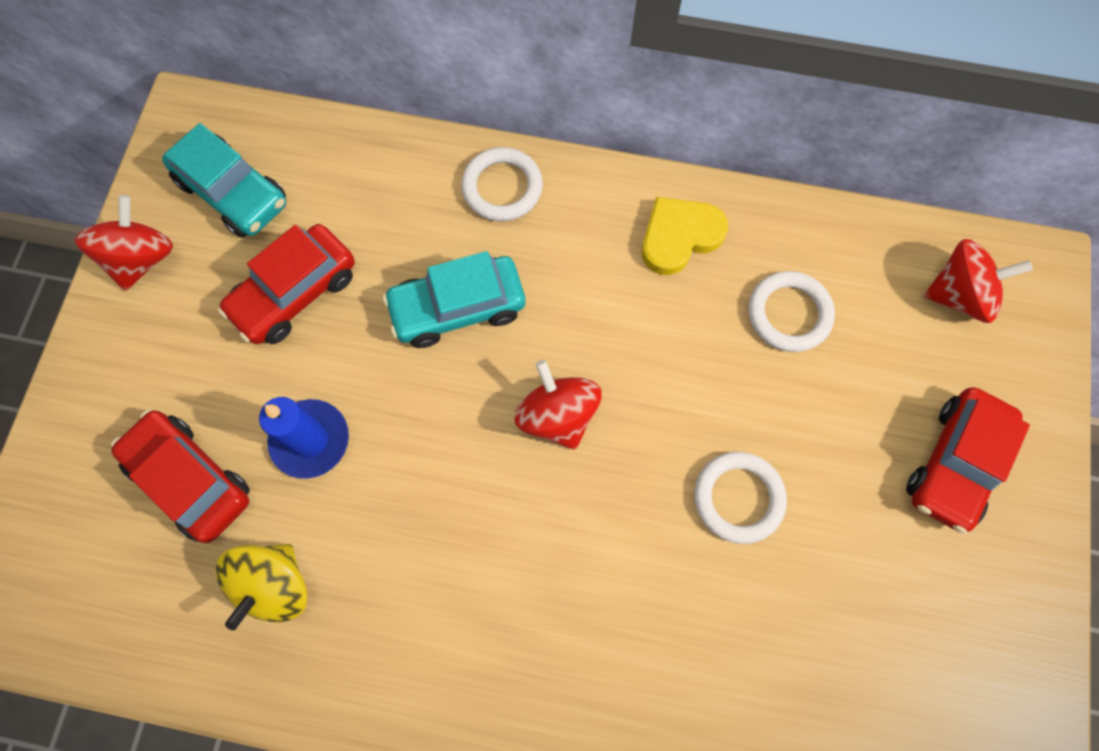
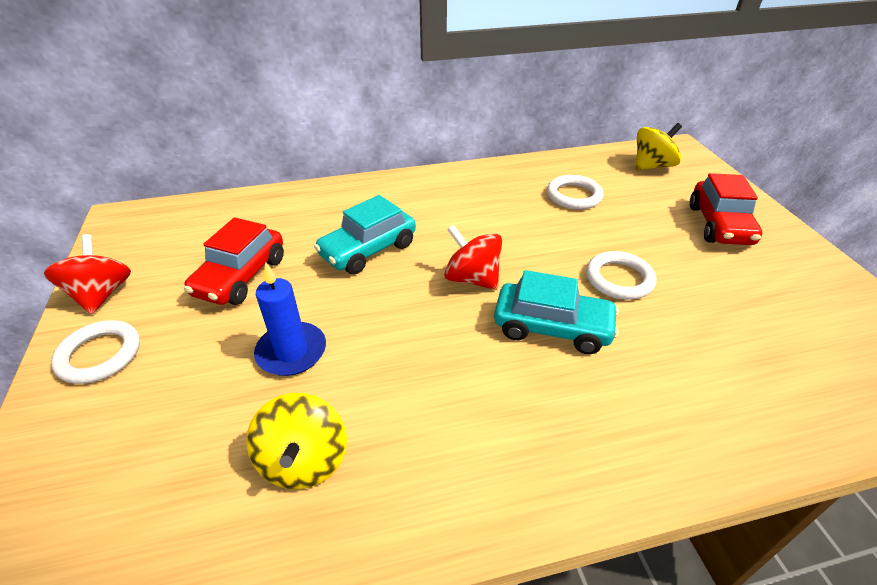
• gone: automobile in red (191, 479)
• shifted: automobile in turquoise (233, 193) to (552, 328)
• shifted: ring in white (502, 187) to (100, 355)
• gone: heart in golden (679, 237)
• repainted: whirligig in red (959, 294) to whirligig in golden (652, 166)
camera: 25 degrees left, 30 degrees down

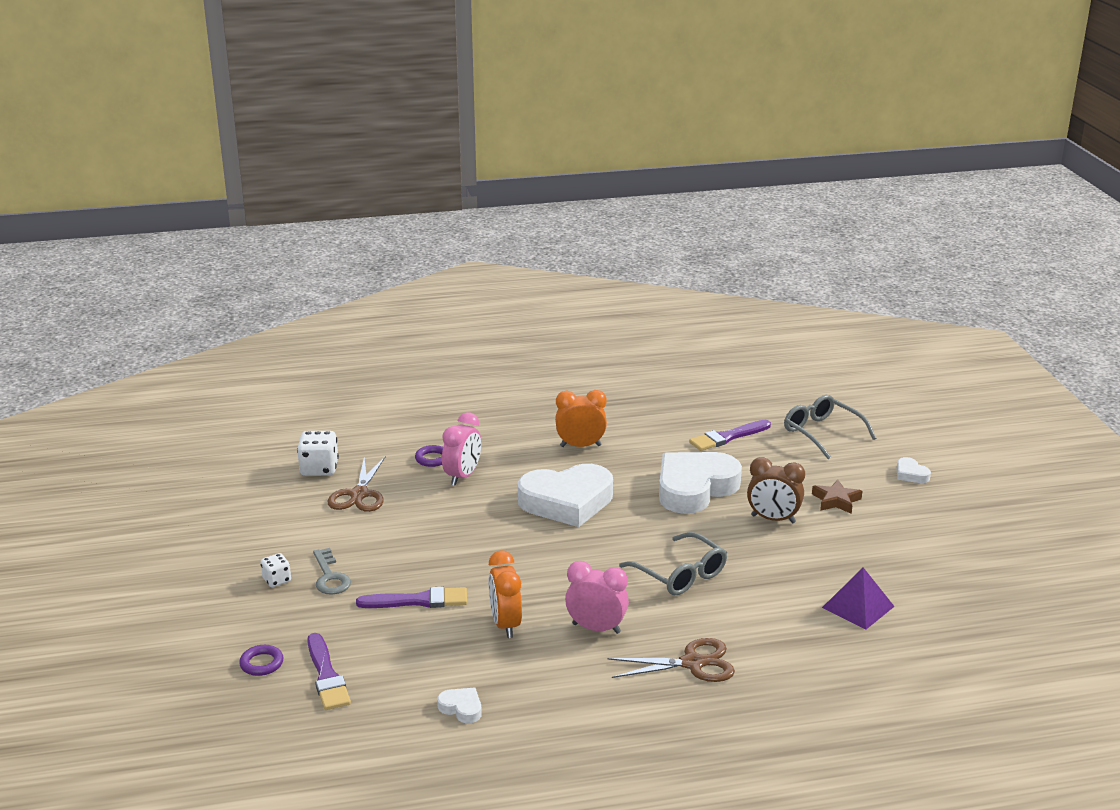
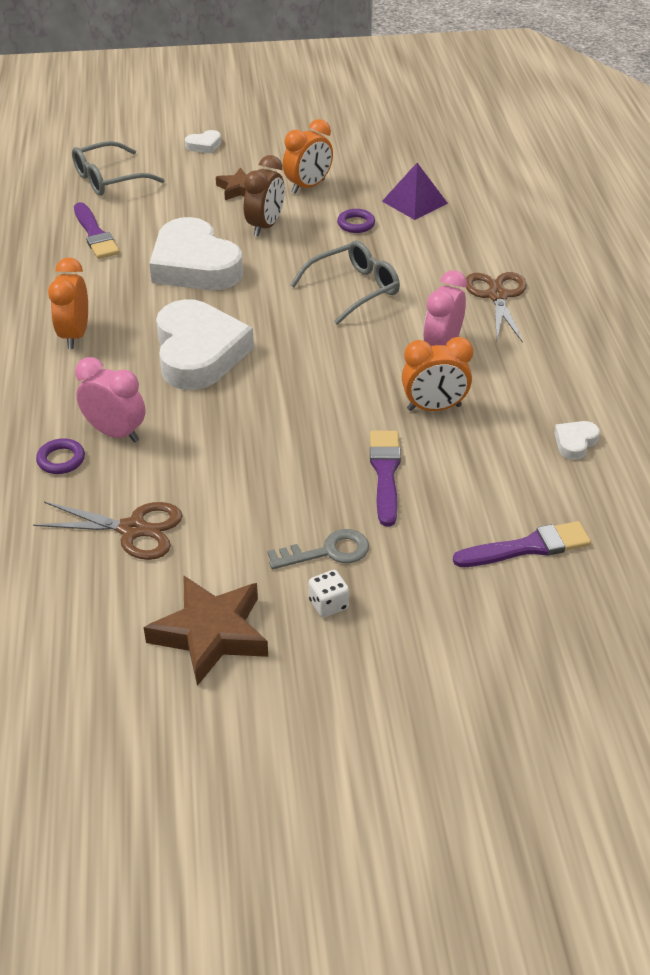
• shifted: ring in royal purple (261, 663) to (356, 224)
• gone: dice in white (319, 469)
• new: star in dark brown (211, 634)
• new: clock in orange-coloured (308, 187)
camera: 85 degrees left, 15 degrees up

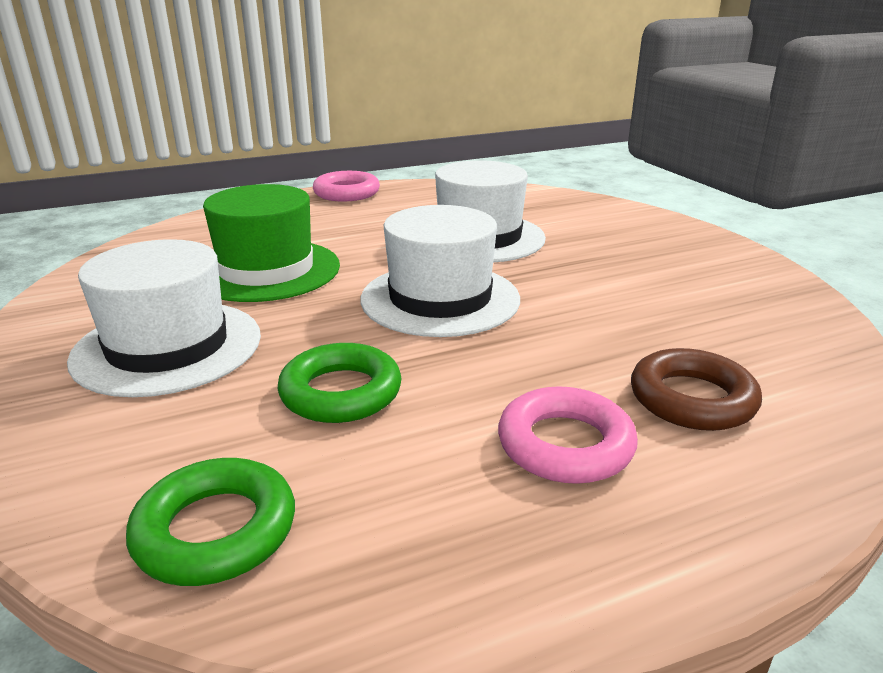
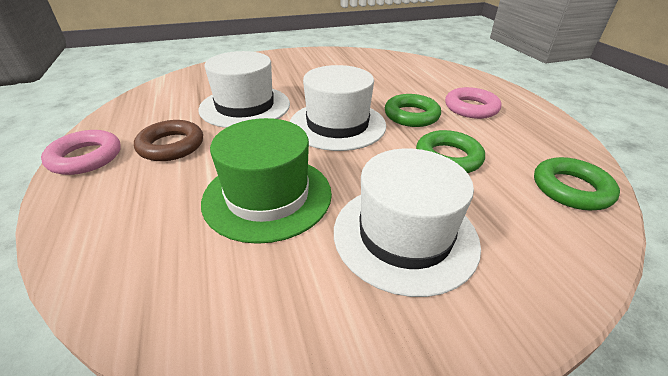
• shifted: ring in dark brown (692, 399) to (171, 146)
• new: ring in emerald (411, 115)
camera: 85 degrees left, 10 degrees up

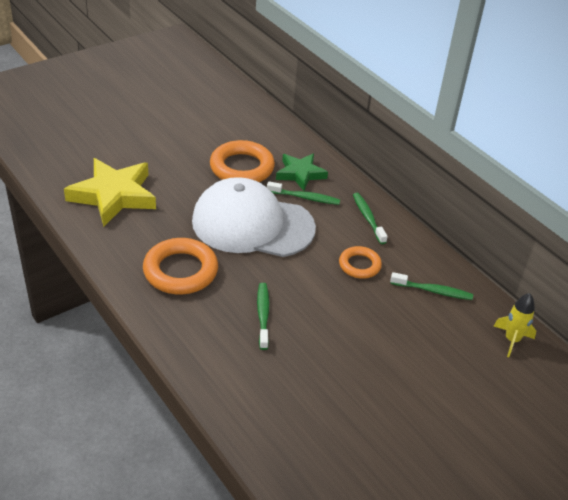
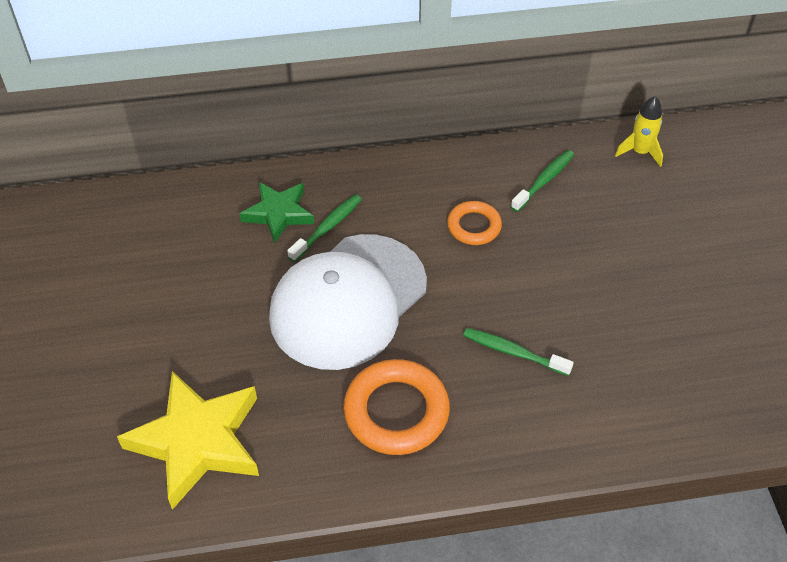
• gone: ring in orange-coloured (242, 168)
• gone: tooth brush in emerald (368, 218)
camera: 60 degrees left, 10 degrees up

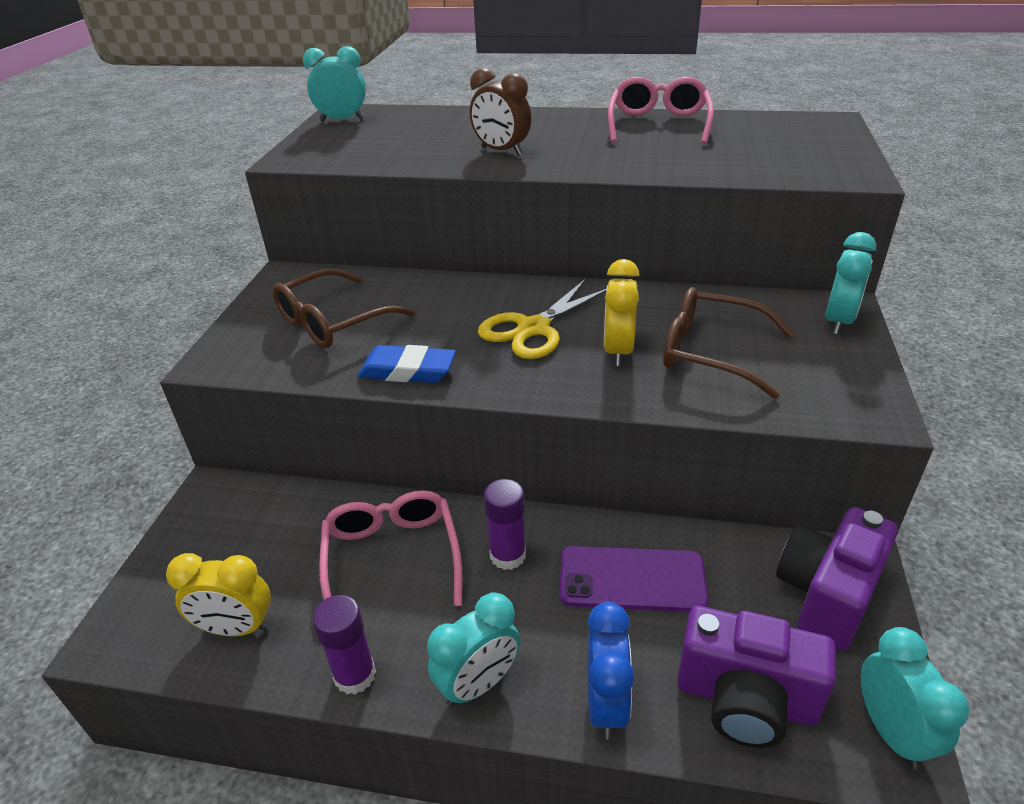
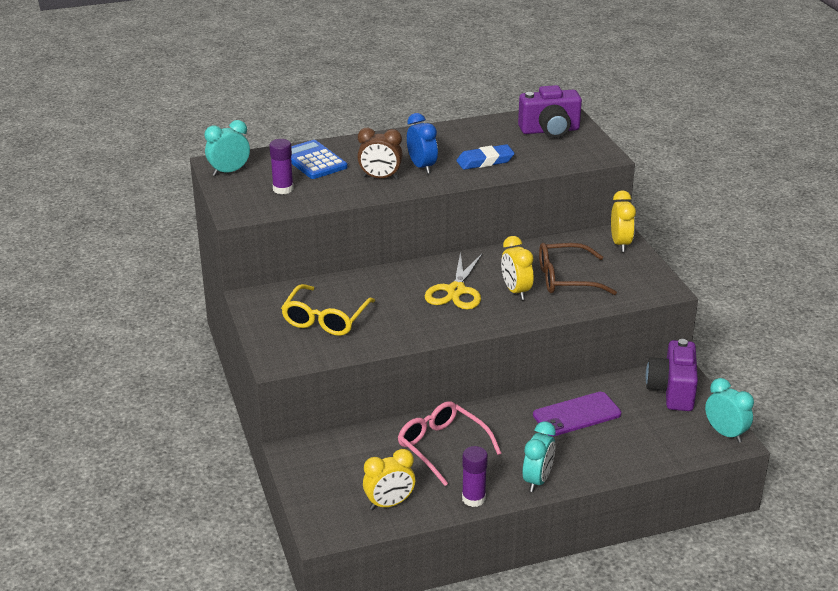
• repainted: spectacles in dark brown (334, 321) to spectacles in golden (326, 319)
• shifted: pencil eraser in blue (407, 370) to (485, 161)
• shifted: glue stick in royal purple (508, 555) to (283, 189)
• shifted: clock in blue (606, 703) to (422, 167)
• gone: spectacles in rose-pink (658, 124)
• shifted: compact camera in royal purple (745, 699) to (550, 130)
• repainted: clock in turquoise (838, 321) to clock in golden (620, 244)
• new: calculator in blue (313, 161)
camera: 30 degrees left, 5 degrees down

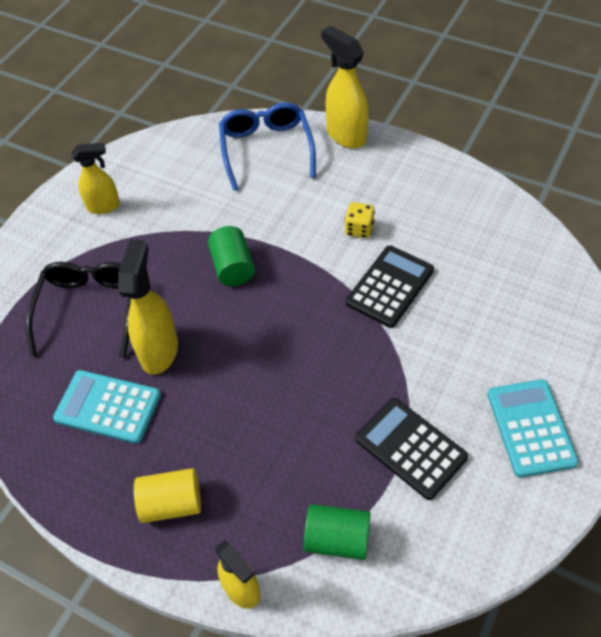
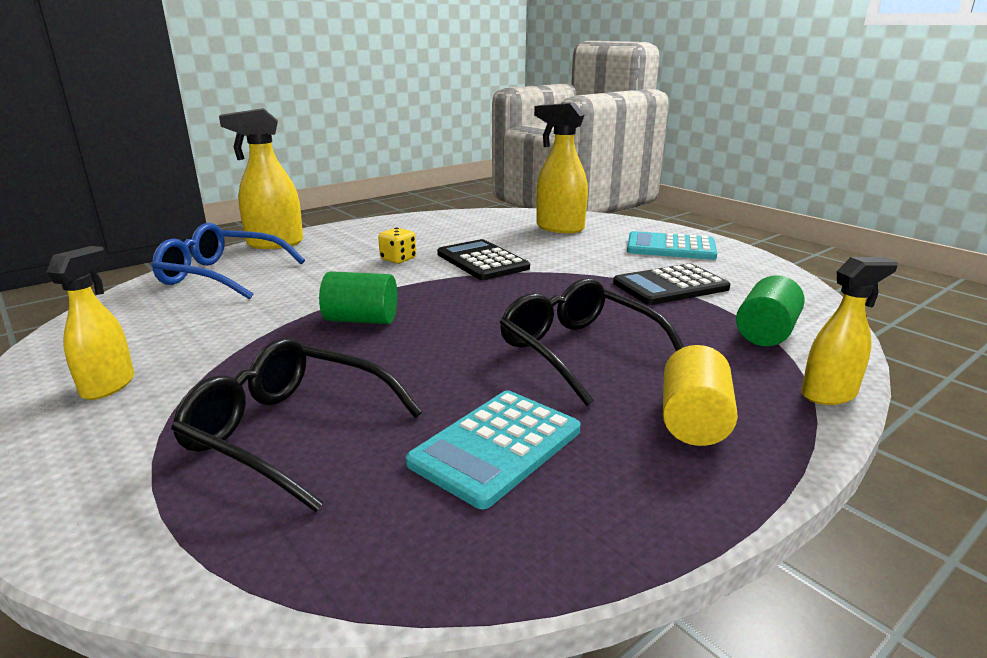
• shifted: spray cleaner in golden (159, 350) to (559, 228)
• new: spectacles in ebony (580, 351)
camera: 70 degrees left, 30 degrees down

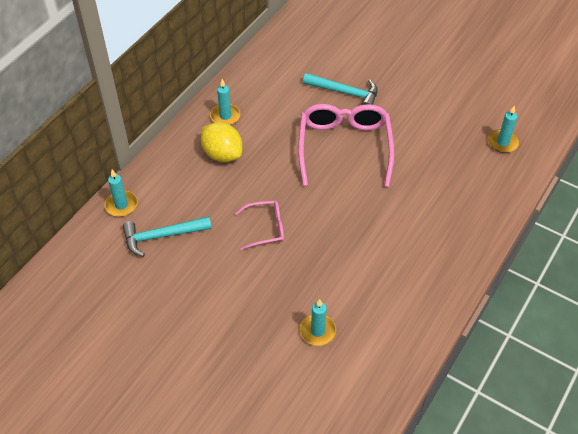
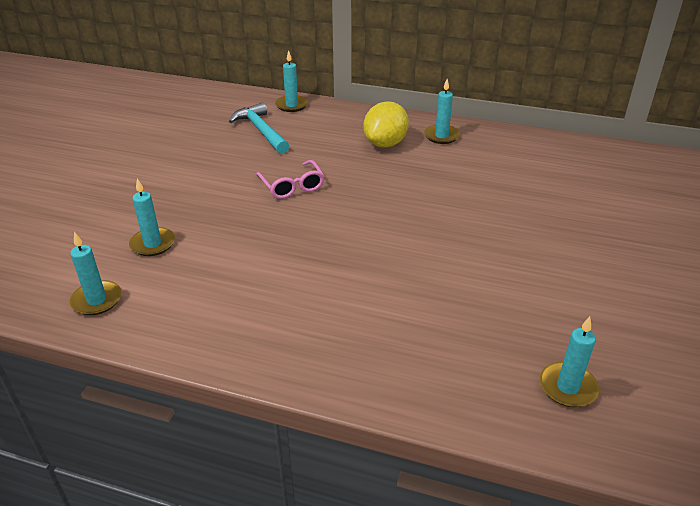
• gone: spectacles in rose-pink (344, 147)
• gone: carpenter's hammer in turquoise (345, 92)
• new: candle in turquoise (97, 300)
camera: 75 degrees right, 15 degrees down

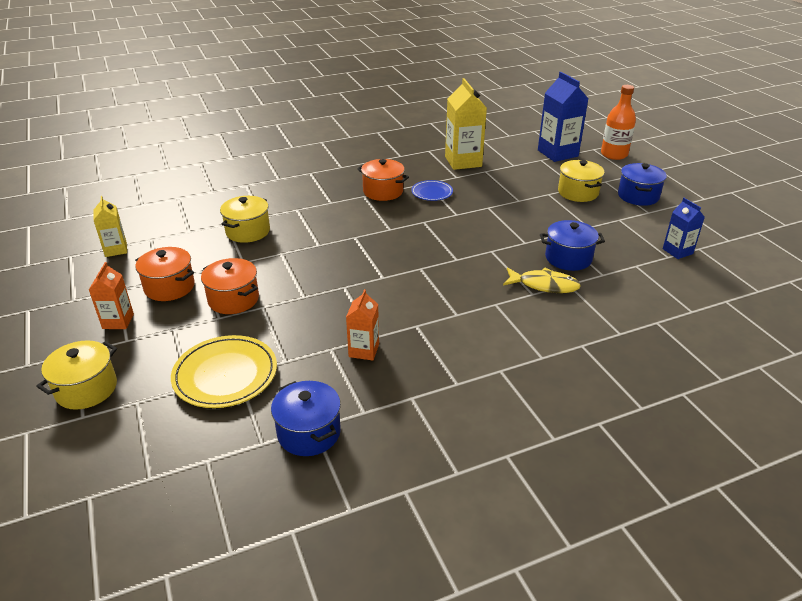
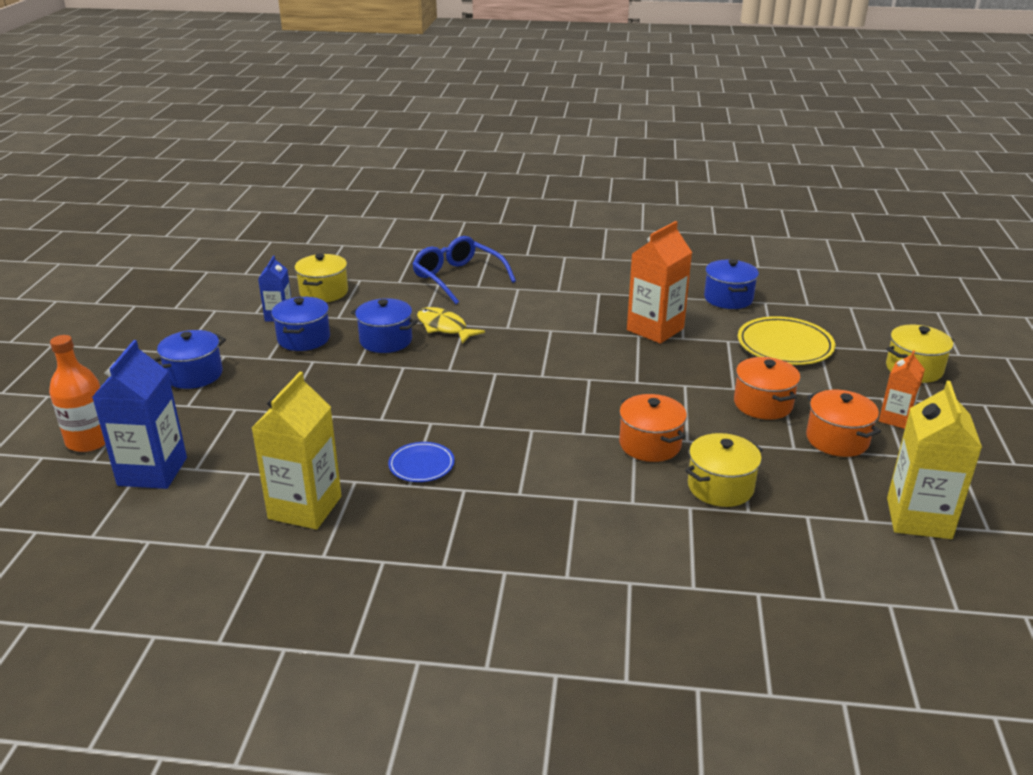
• scaled: juice carton in golden (116, 249) = (918, 518) x1.75
• scaled: juice carton in orange-coloured (364, 350) = (655, 329) x1.75
• shifted: pot in orange-coloured (383, 191) to (650, 444)
• shifted: pot in golden (578, 192) to (324, 292)
• new: pot in blue (304, 339)
• new: spectacles in blue (458, 278)
camera: 150 degrees left, 5 degrees down

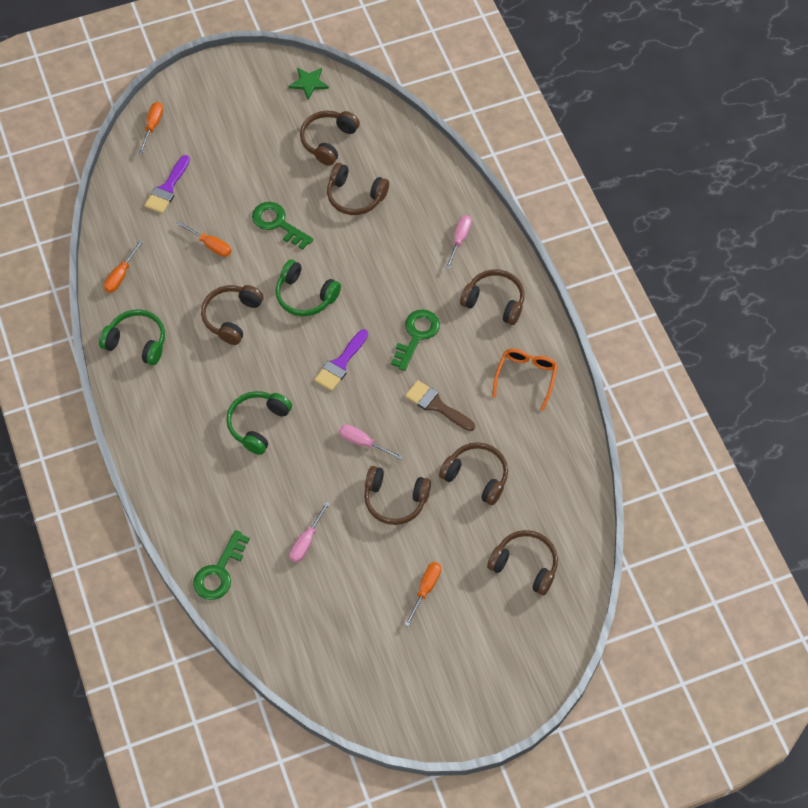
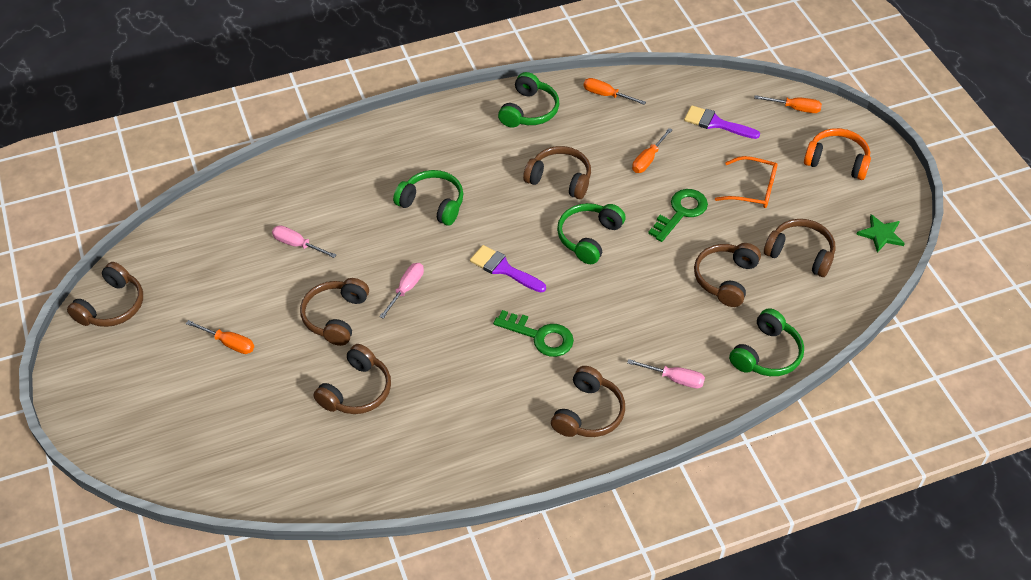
• gone: key in emerald (219, 572)
• gone: paintbrush in dark brown (436, 405)
• shifted: over-ear headphones in dark brown (525, 565) to (112, 306)
• shifted: spectacles in orange-coloured (526, 377) to (753, 189)
• new: over-ear headphones in emerald (766, 354)
• new: over-ear headphones in orange-coloured (837, 161)
camera: 90 degrees right, 10 degrees down

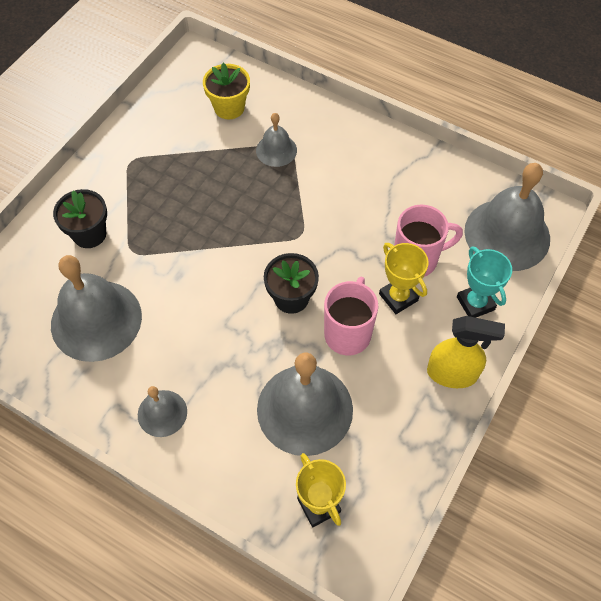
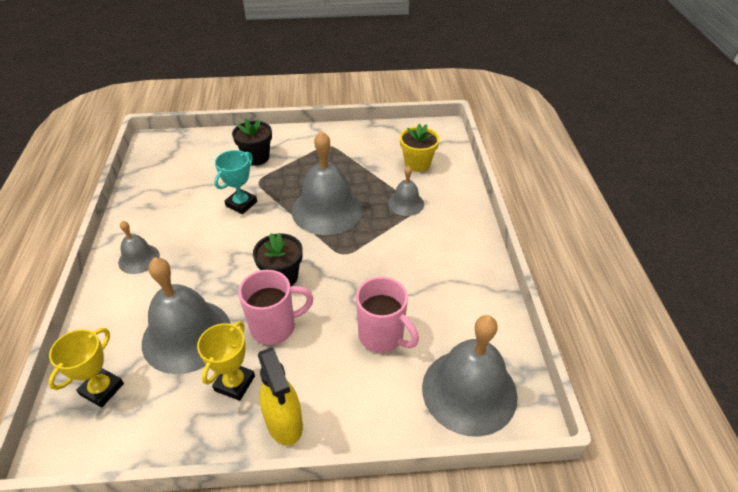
• shifted: school bell in grey (96, 320) to (327, 209)
• shifted: prize cup in golden (398, 297) to (234, 383)
• shifted: prize cup in turquoise (475, 303) to (241, 204)
camera: 55 degrees right, 15 degrees down

